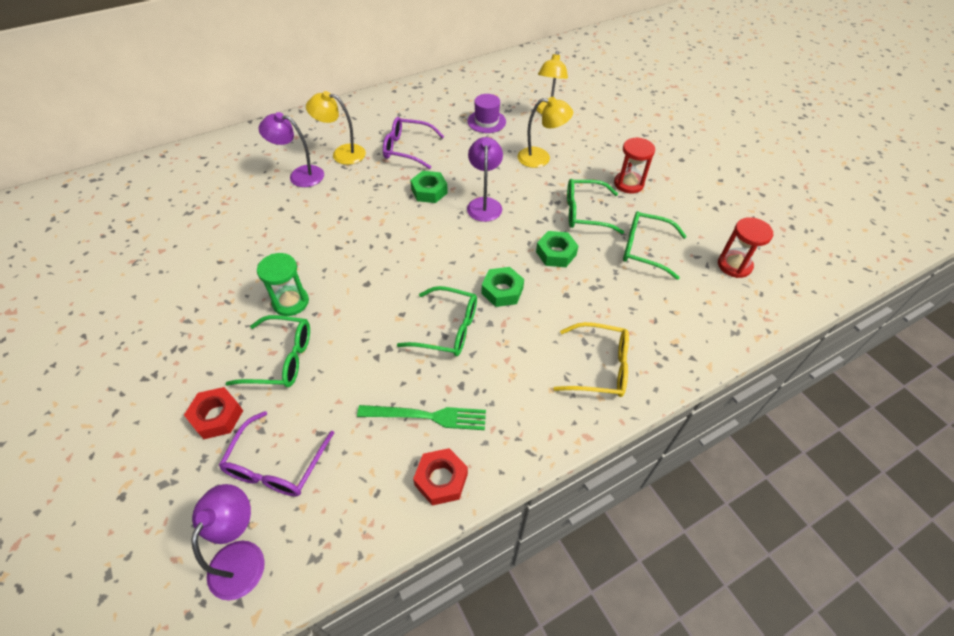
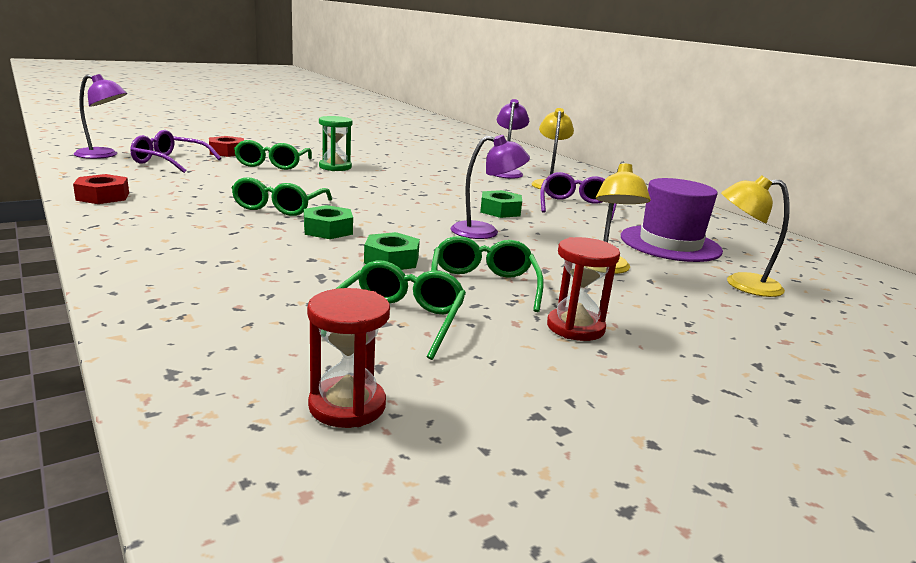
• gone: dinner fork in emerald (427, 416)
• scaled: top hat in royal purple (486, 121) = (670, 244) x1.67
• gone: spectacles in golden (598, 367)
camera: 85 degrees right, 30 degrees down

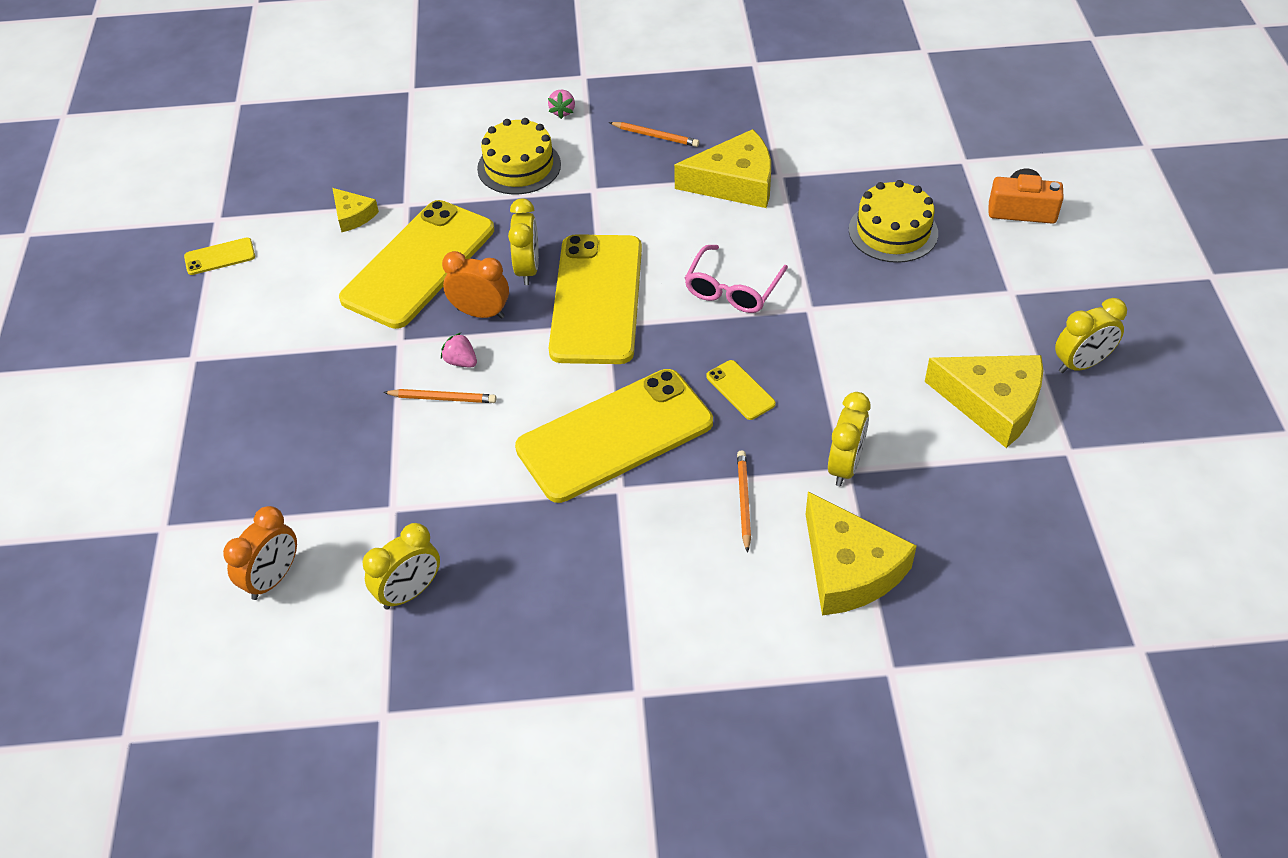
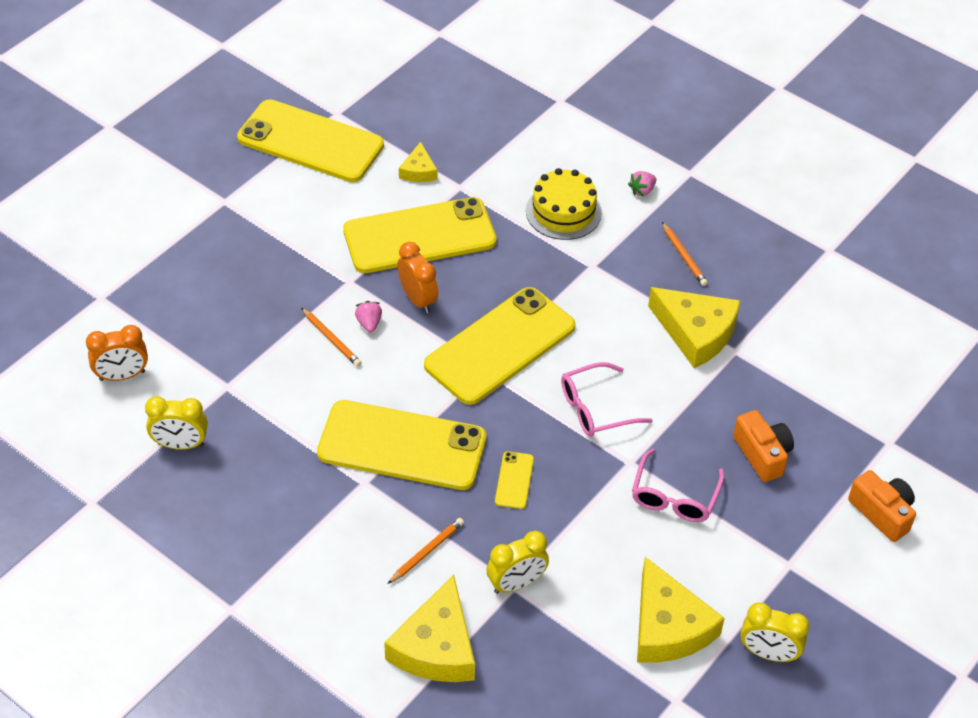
• scaled: smartphone in golden (220, 257) = (310, 142) x2.47
• gone: clock in golden (527, 269)
• swapped: cake in golden (893, 231) to compact camera in orange-coloured (762, 454)
• new: spectacles in rose-pink (674, 497)
camera: 40 degrees right, 0 degrees up

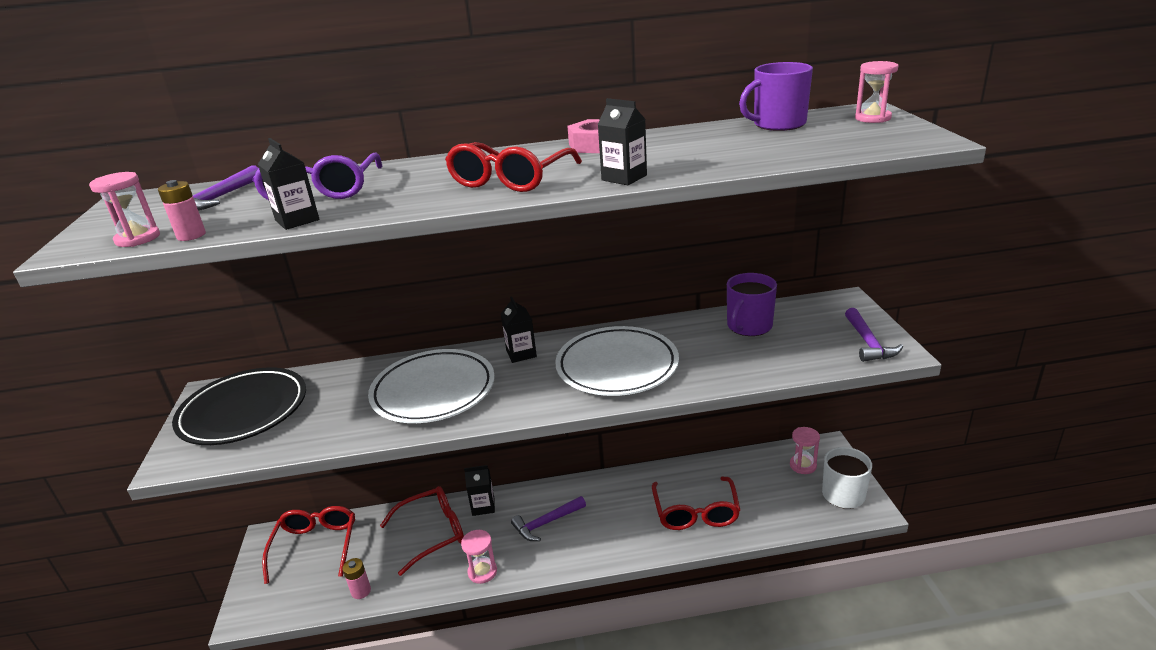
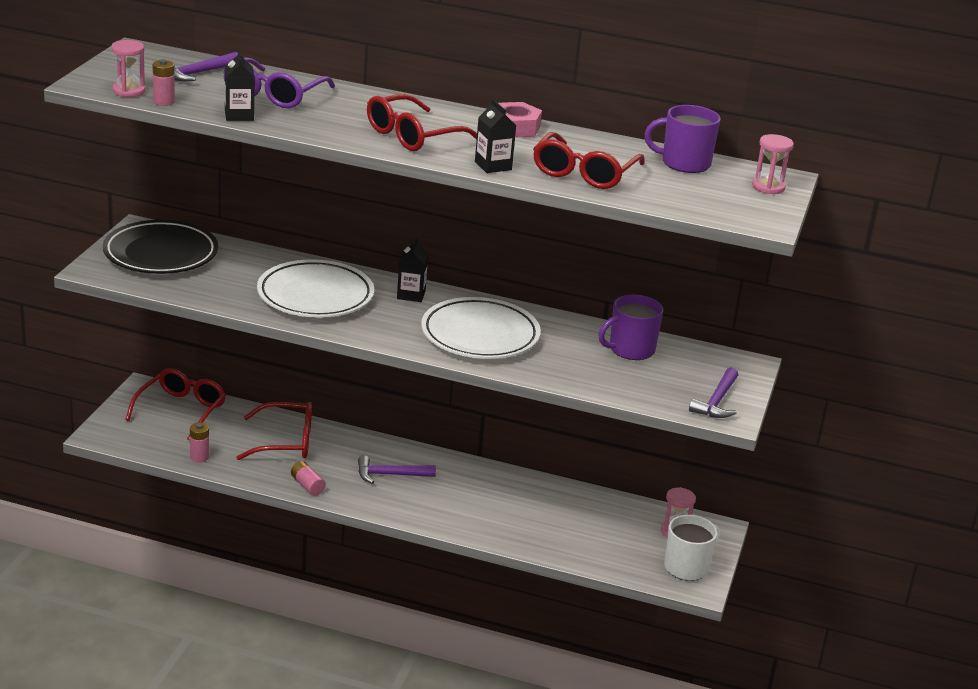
• swapped: hourglass in rose-pink (482, 572) to battery in rose-pink (307, 485)
• gone: juice carton in ebony (483, 506)
• shifted: spectacles in red (696, 512) to (584, 173)
camera: 20 degrees right, 0 degrees up

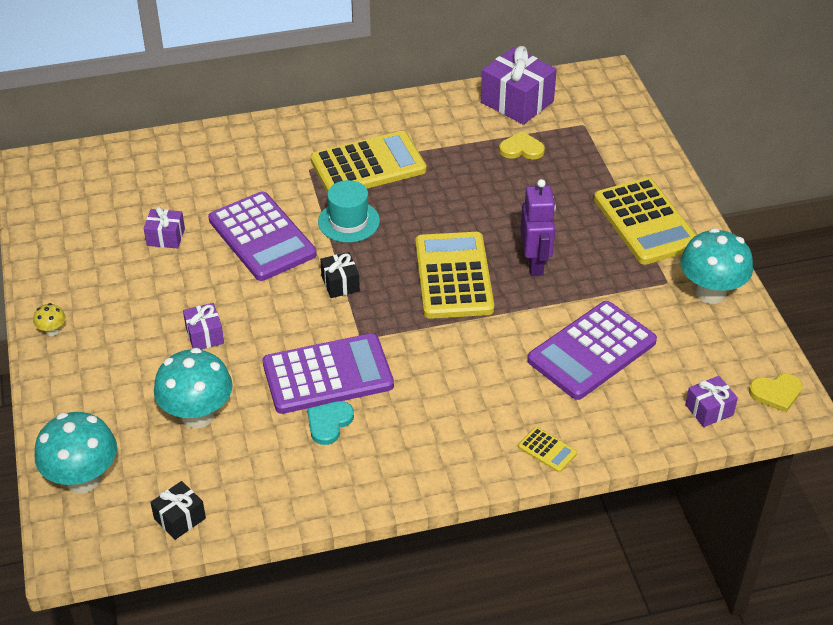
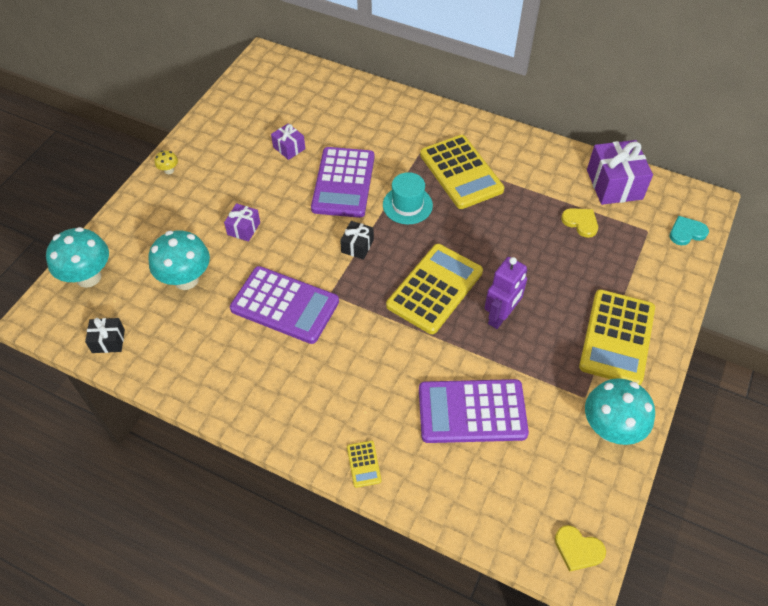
• shifted: heart in turquoise (329, 423) to (686, 232)
• rotated: calculator in golden (368, 165) = (461, 172) 45 degrees clockwise
• gone: present in royal purple (709, 410)
camera: 40 degrees right, 10 degrees up

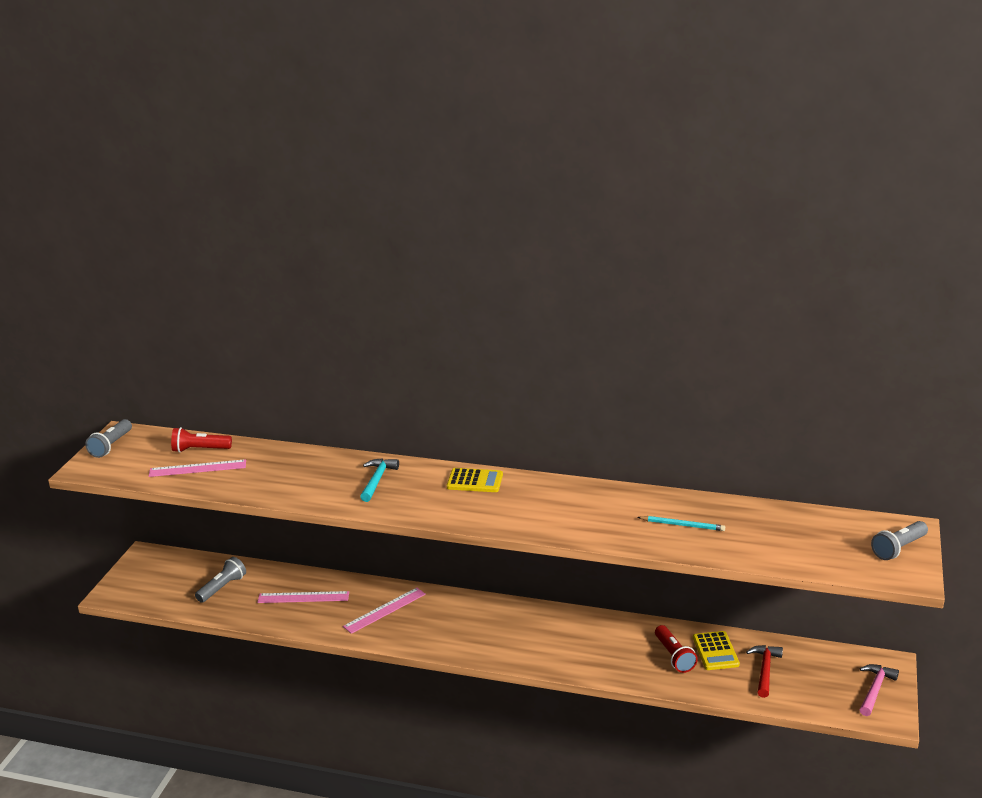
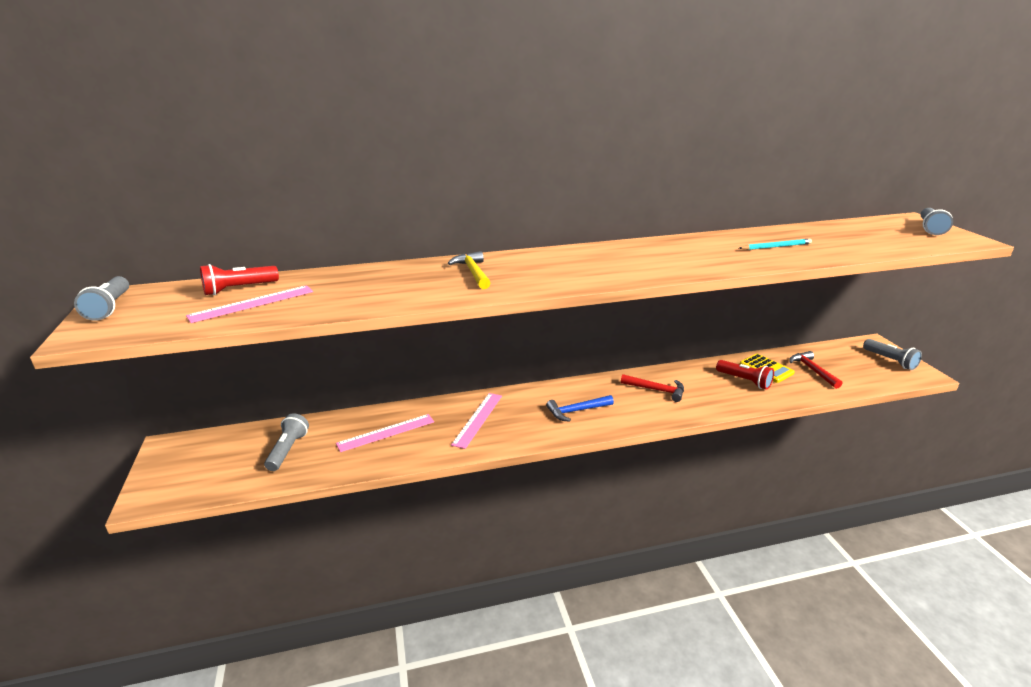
• repainted: carpenter's hammer in turquoise (377, 480) to carpenter's hammer in golden (473, 272)
• gone: calculator in golden (475, 481)
• swapped: carpenter's hammer in rose-pink (875, 689) to torch in grey (890, 361)
• new: carpenter's hammer in blue (577, 411)
• new: carpenter's hammer in red (656, 390)
camera: 30 degrees left, 0 degrees up

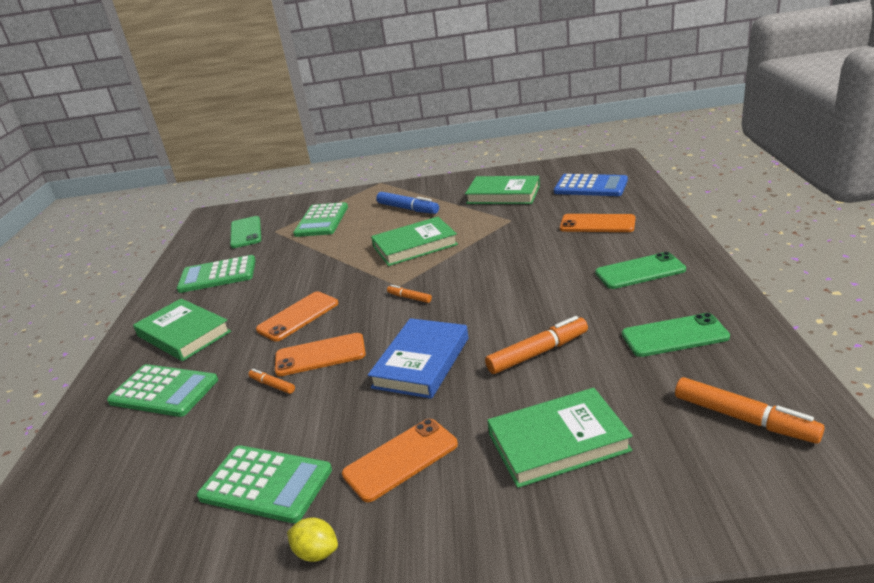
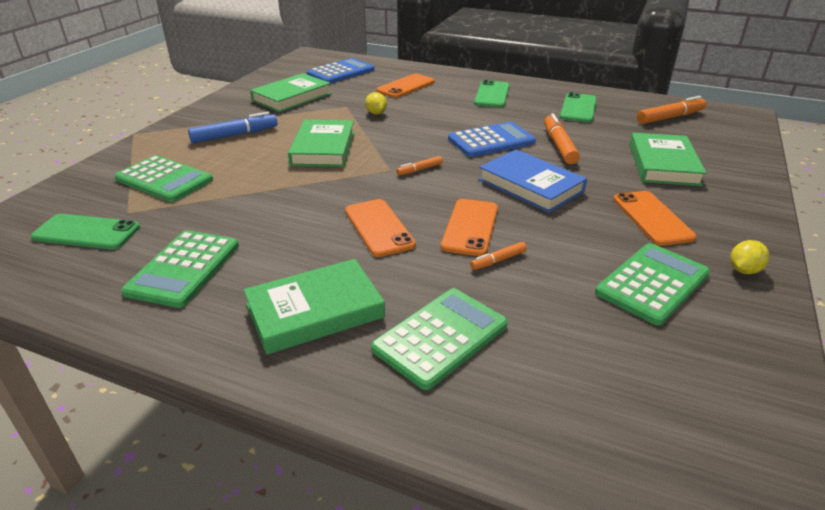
• new: citrus fruit in golden (376, 113)
• new: calculator in blue (491, 141)
camera: 70 degrees left, 5 degrees up

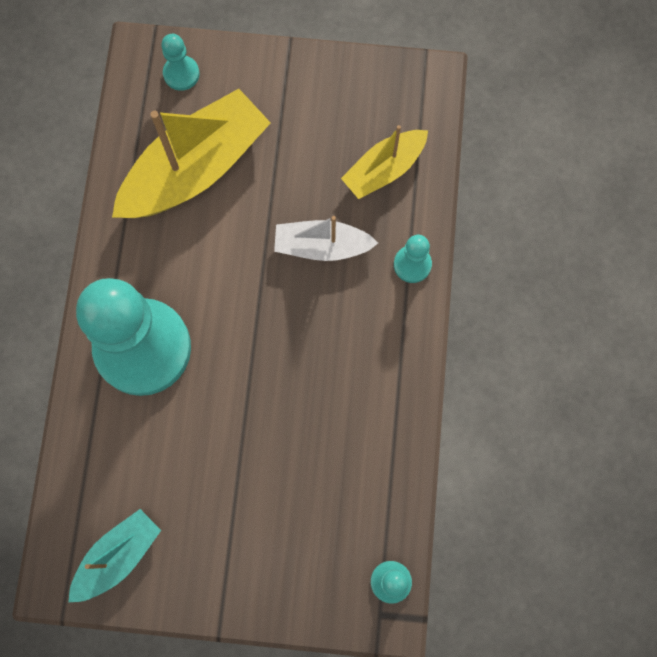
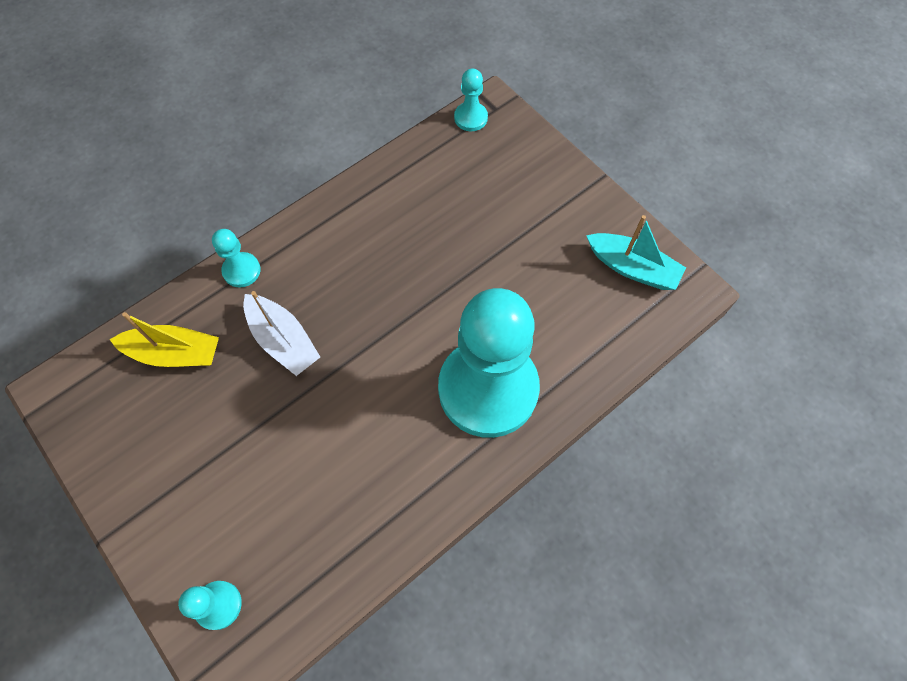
• rotated: sailboat in turquoise (118, 556) = (632, 268) 150 degrees counterclockwise
• gone: sailboat in golden (195, 169)
camera: 135 degrees left, 10 degrees down

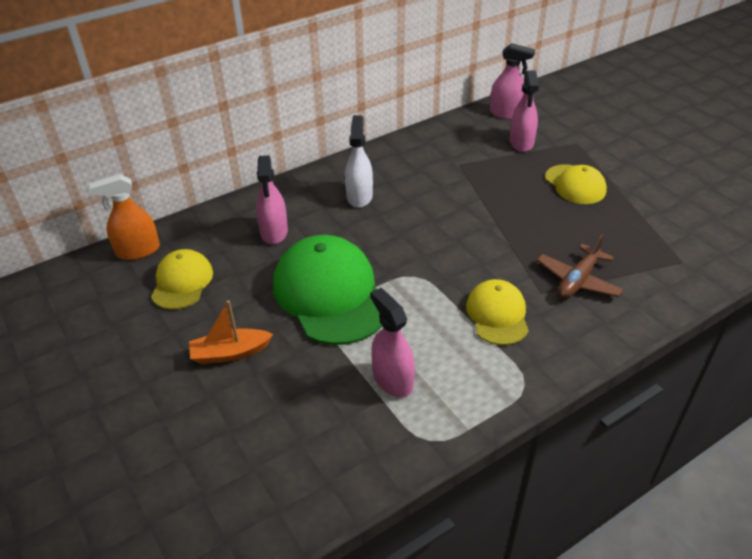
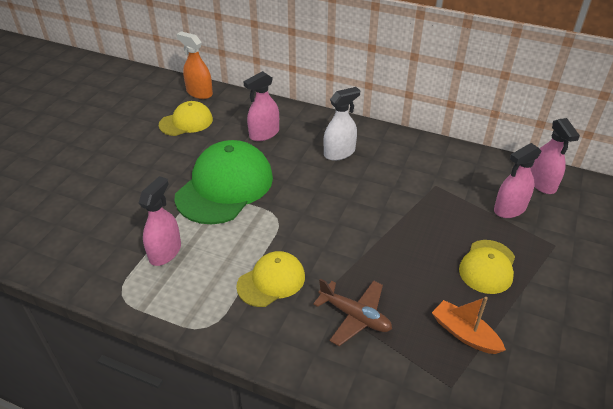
• shifted: sailboat in orange-coloured (230, 353) to (464, 334)
• rotated: toy plane in dark brown (578, 280) = (355, 316) 150 degrees counterclockwise
camera: 55 degrees right, 0 degrees up

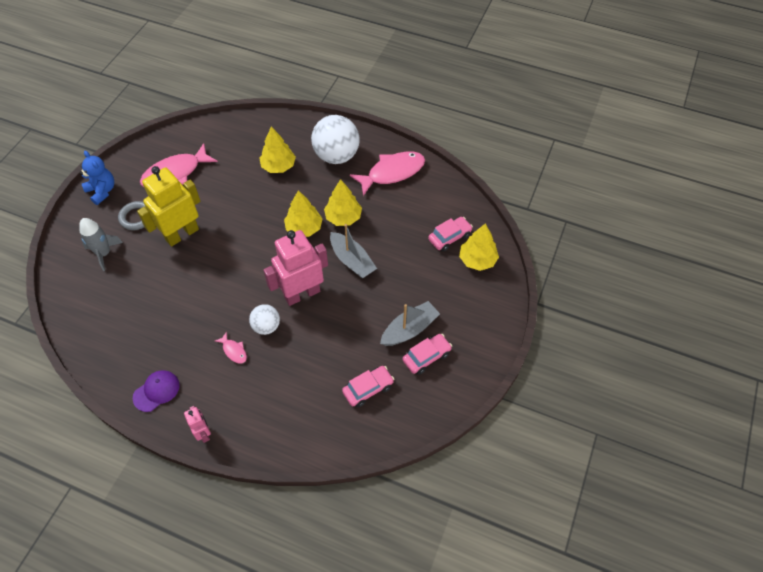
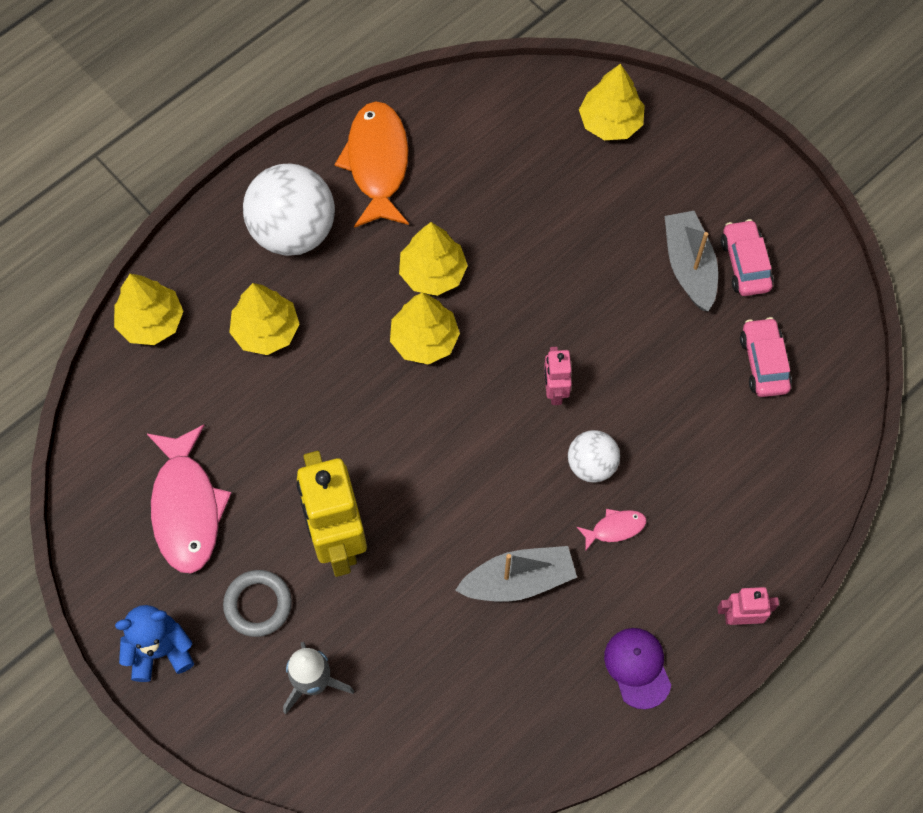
• scaled: robot figure in rose-pink (302, 294) = (554, 391) x0.49
• shifted: sailboat in grey (352, 260) to (518, 580)
• repainted: toy fish in rose-pink (392, 173) to toy fish in orange-coloured (377, 163)
• gone: automobile in rose-pink (449, 237)
• new: toy tree in golden (151, 322)
camera: 65 degrees left, 10 degrees up

